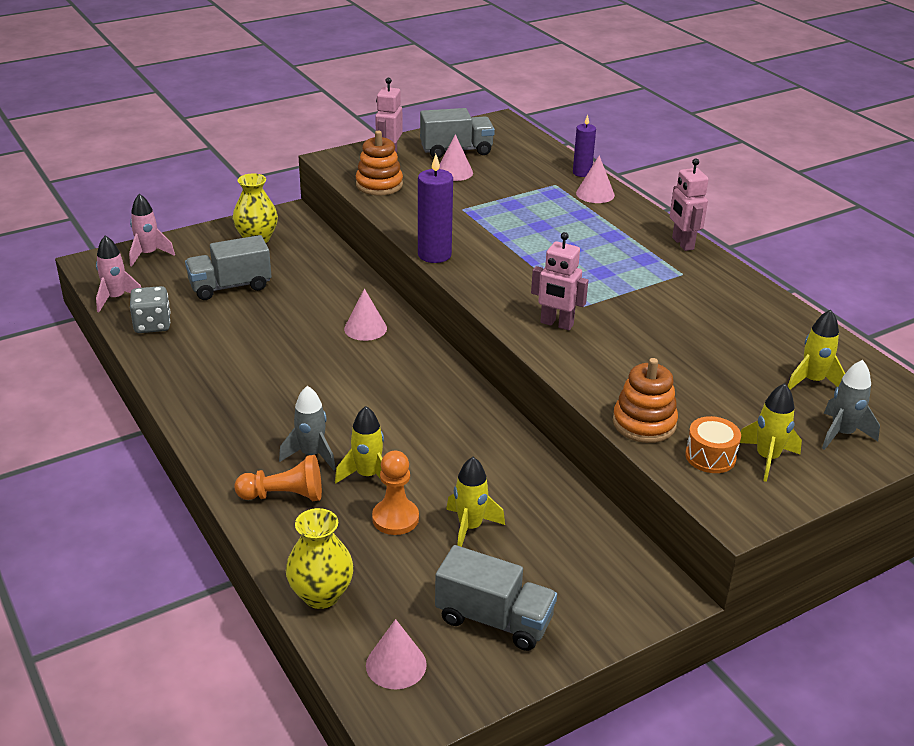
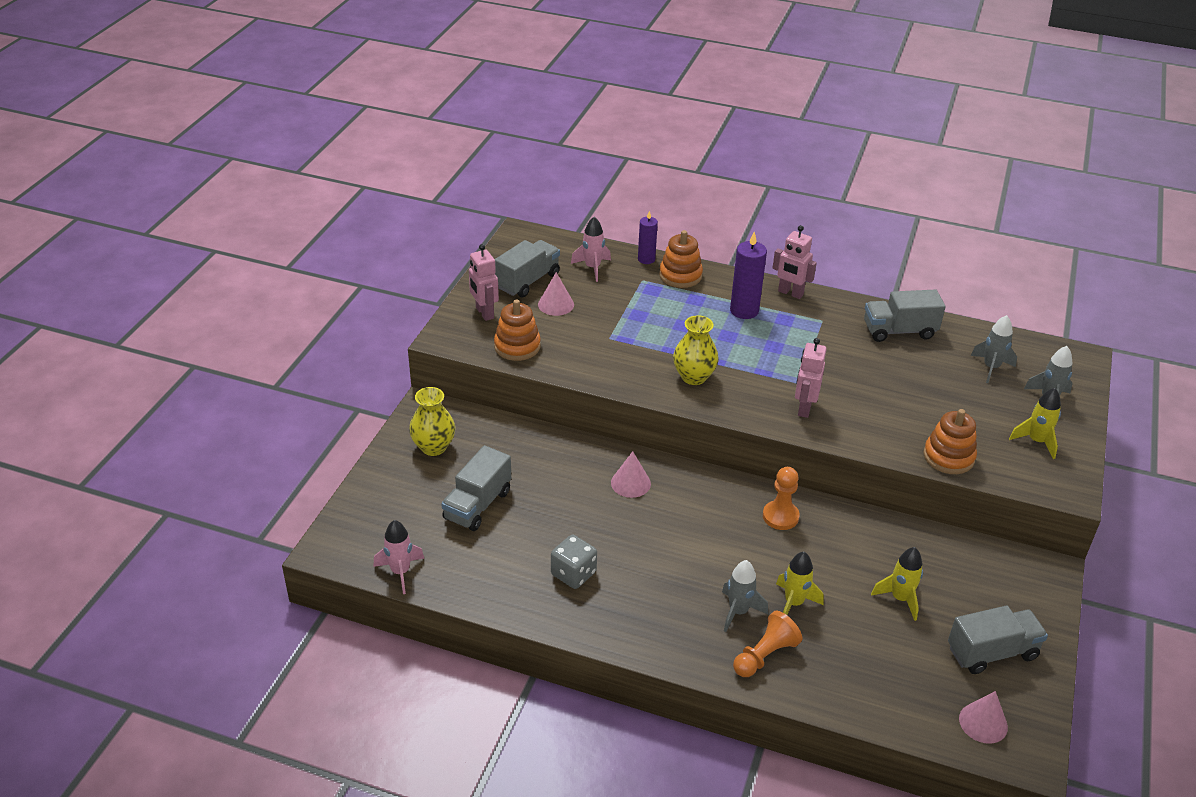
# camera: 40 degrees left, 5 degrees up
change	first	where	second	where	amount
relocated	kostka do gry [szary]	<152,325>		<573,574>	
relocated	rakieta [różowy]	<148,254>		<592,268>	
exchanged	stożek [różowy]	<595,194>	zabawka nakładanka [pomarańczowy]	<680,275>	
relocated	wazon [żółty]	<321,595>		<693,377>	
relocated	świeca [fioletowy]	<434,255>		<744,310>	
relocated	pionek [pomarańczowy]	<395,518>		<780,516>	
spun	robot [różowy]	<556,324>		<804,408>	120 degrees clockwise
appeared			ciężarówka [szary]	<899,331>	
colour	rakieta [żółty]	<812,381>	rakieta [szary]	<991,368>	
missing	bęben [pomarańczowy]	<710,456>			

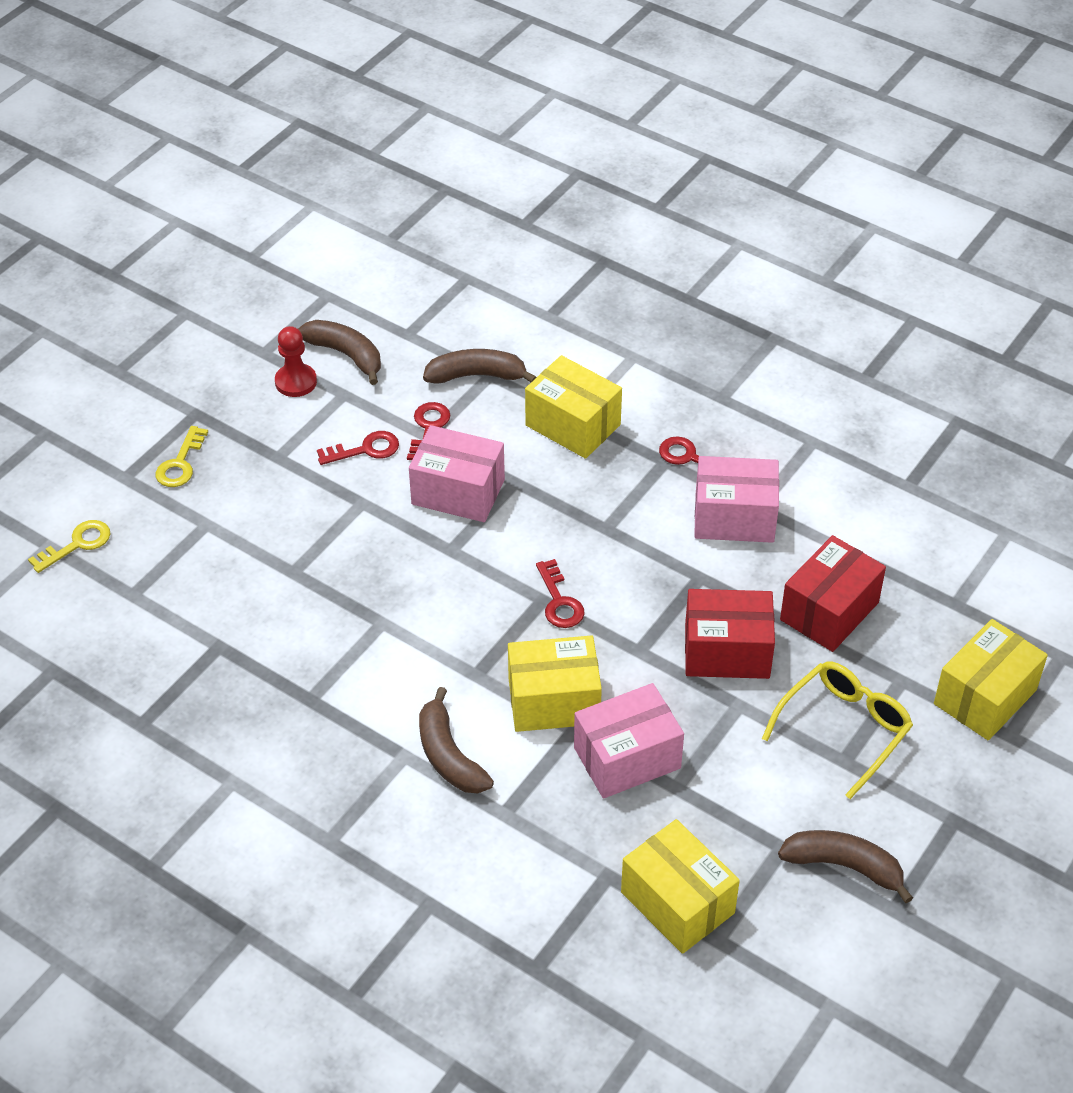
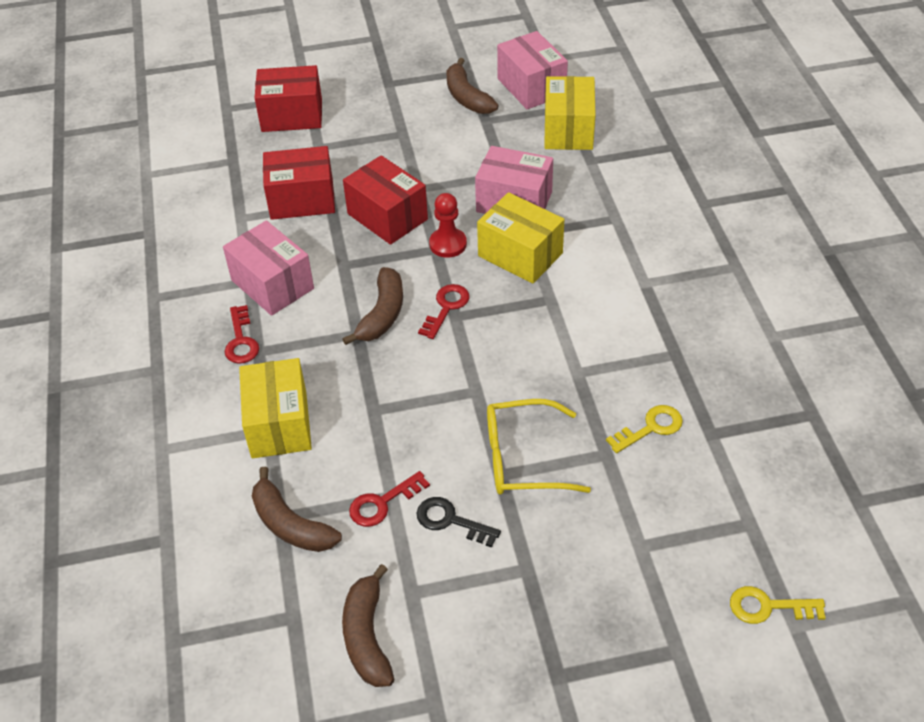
# camera: 135 degrees left, 0 degrees up
change	first	where	second	where	amount
colour	pudełko [żółty]	<985,697>	pudełko [czerwony]	<292,115>	
relocated	banan [brązowy]	<449,756>		<382,314>	
colour	klucz [czerwony]	<365,449>	klucz [czarny]	<450,521>	
relocated	pionek [czerwony]	<296,382>		<448,244>	
relocated	okulary [żółty]	<844,729>		<522,458>	
relocated	pudełko [różowy]	<458,492>		<531,87>	
relocated	klucz [żółty]	<180,463>		<650,428>	

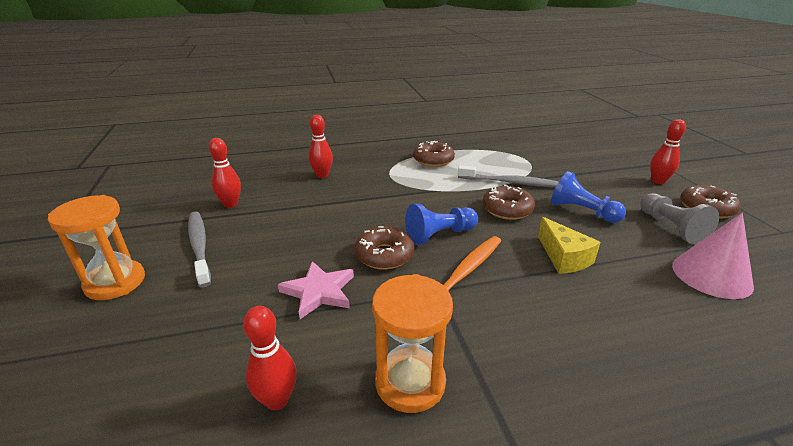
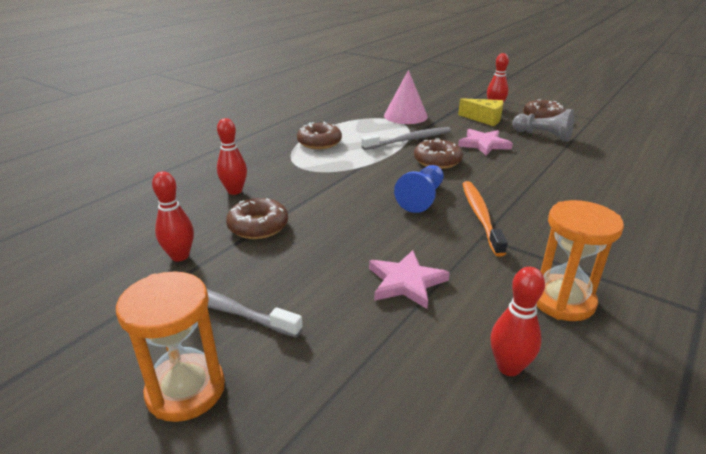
# camera: 40 degrees left, 0 degrees up
change	first	where	second	where	amount
relocated	donut [brązowy]	<384,255>		<258,226>	
relocated	stożek [różowy]	<711,275>		<405,116>	
relocated	ser [żółty]	<563,257>		<484,119>	
exchanged	pionek [niebieski]	<582,211>	gwiazda [różowy]	<483,144>	

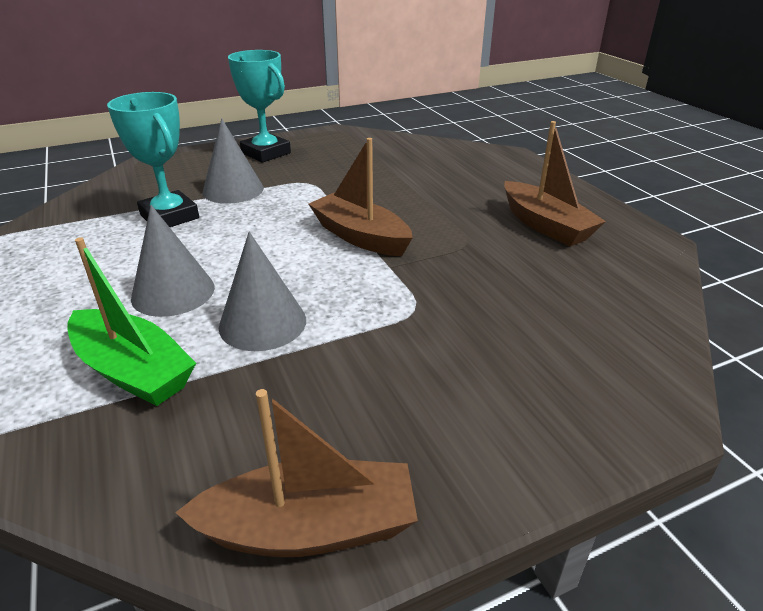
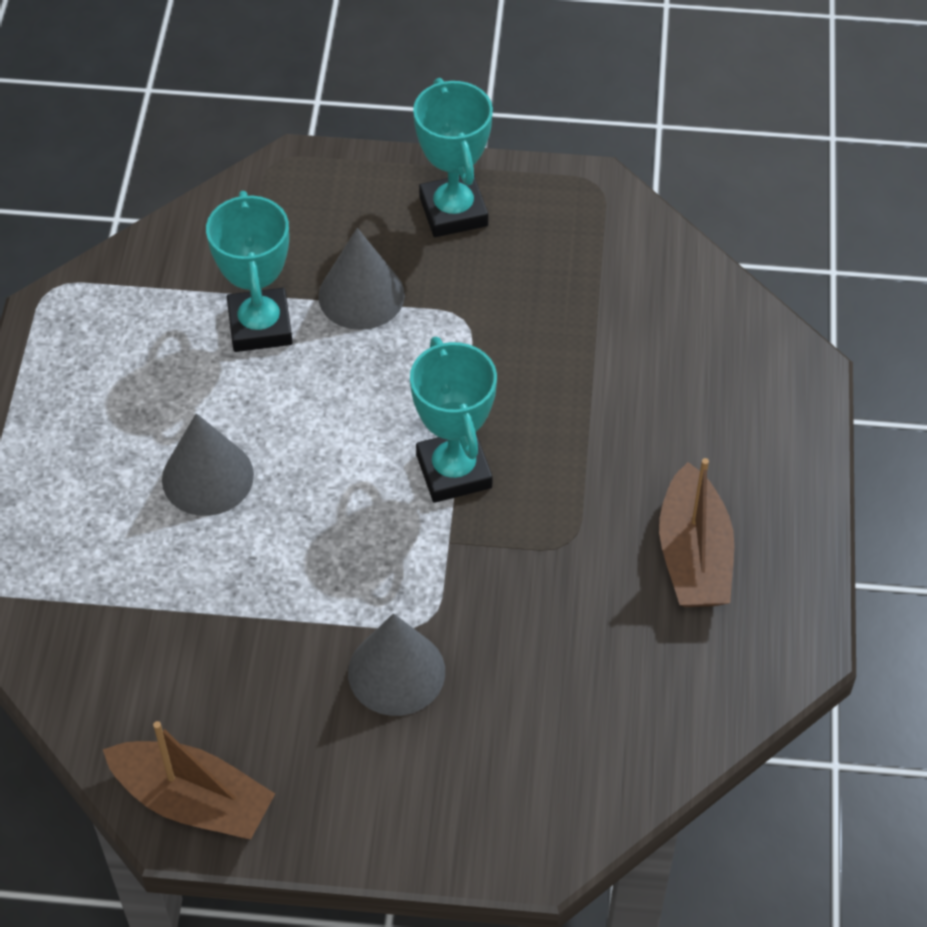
# camera: 30 degrees right, 20 degrees up
change	first	where	second	where	amount
relocated	stożek [szary]	<262,323>		<396,672>	
exchanged	łódka [brązowy]	<360,237>	puchar [turkusowy]	<454,471>	
missing	łódka [zielony]	<133,371>			

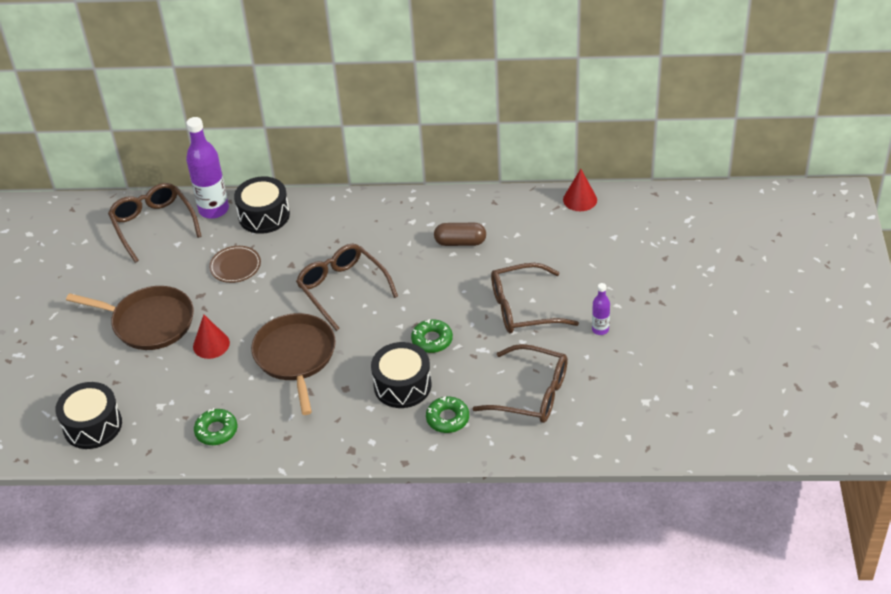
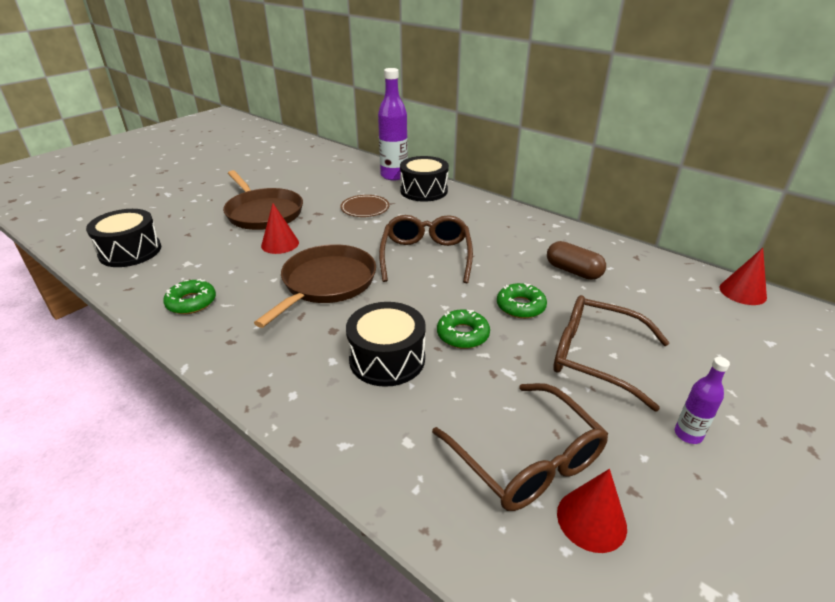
# camera: 35 degrees right, 10 degrees down
change	first	where	second	where	amount
relocated	donut [zielony]	<447,418>		<520,306>	
appeared			stożek [czerwony]	<591,520>	
missing	okulary [brązowy]	<153,225>			

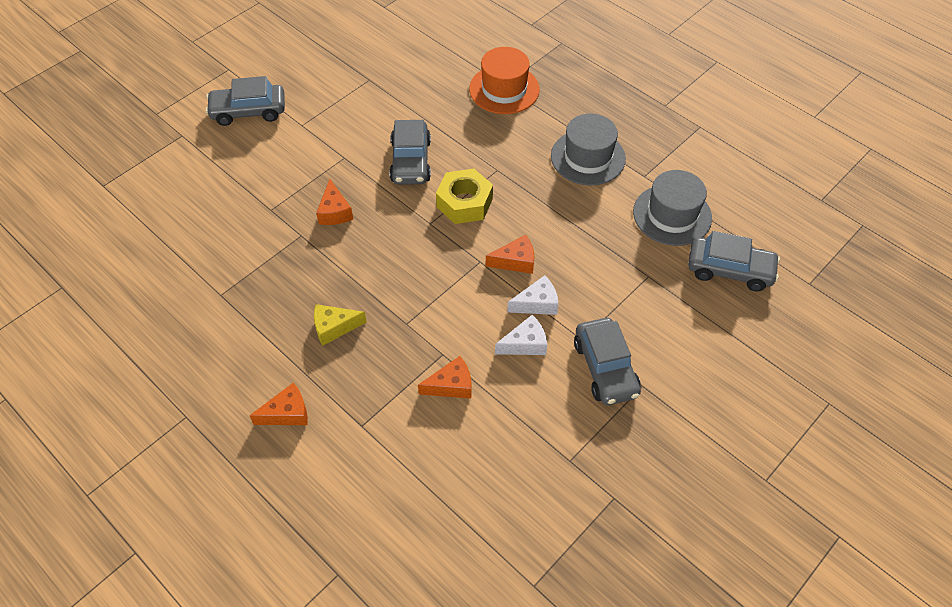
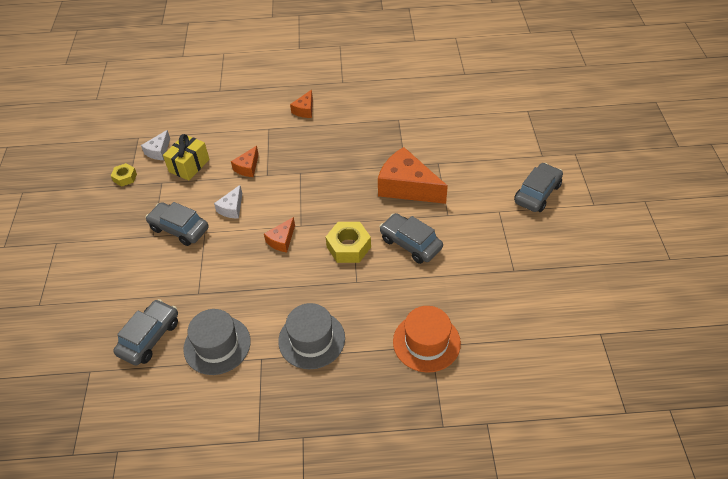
# camera: 135 degrees right, 5 degrees down
change	first	where	second	where	amount
appeared			nakrętka [żółty]	<125,178>	
spun	samochód [szary]	<730,270>		<149,337>	150 degrees clockwise
relocated	ser [biały]	<537,303>		<158,151>	
appeared			prezent [żółty]	<189,165>	
size	ser [pomarańczowy]	<334,212>		<407,187>	x2.03
missing	ser [żółty]	<334,327>			

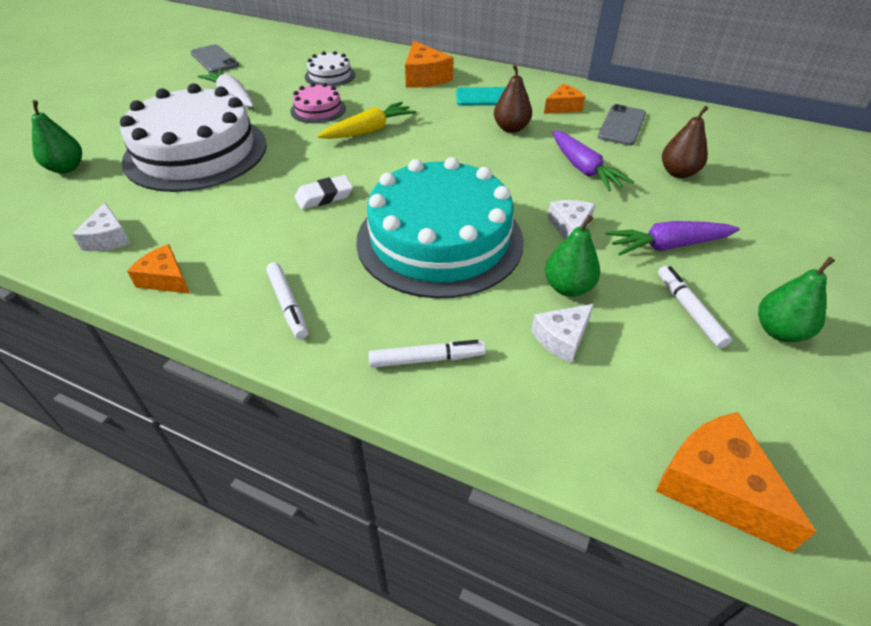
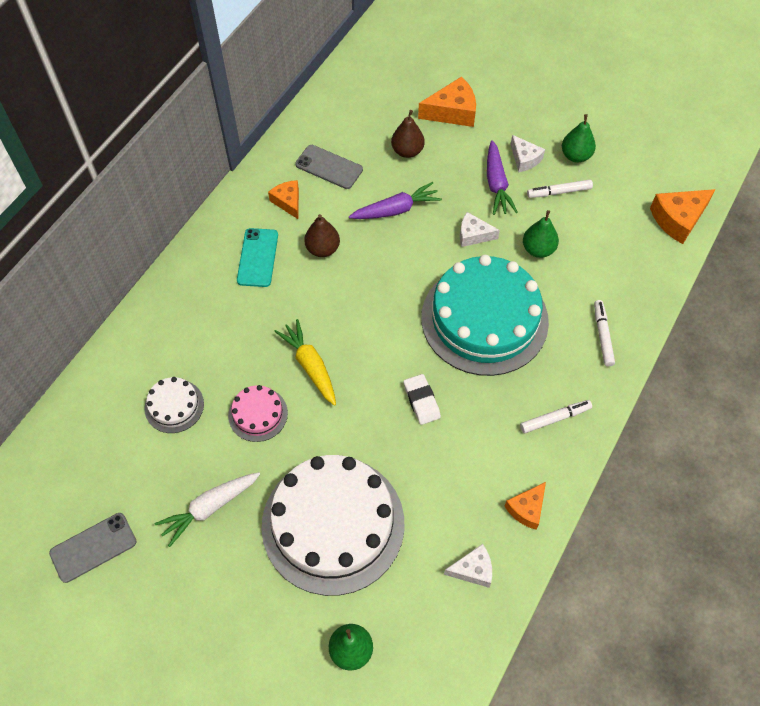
# camera: 85 degrees left, 15 degrees up
change	first	where	second	where	amount
relocated	ser [pomarańczowy]	<425,77>		<452,111>	
relocated	ser [biały]	<562,338>		<524,159>	

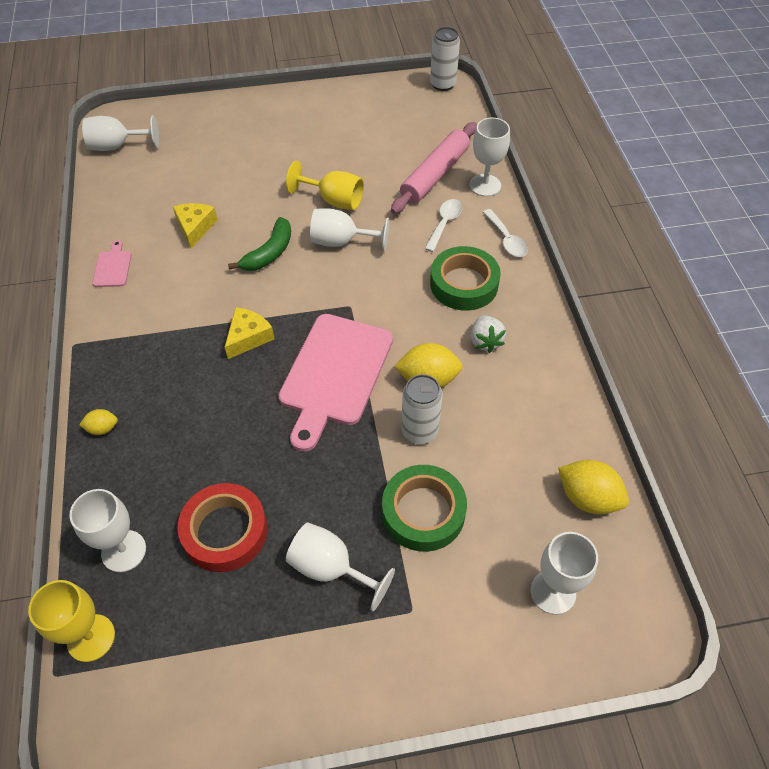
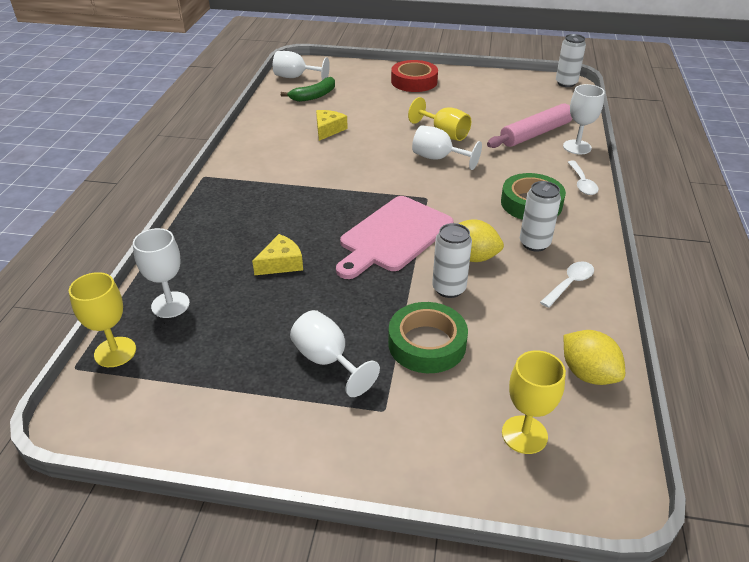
# camera: 20 degrees right, 15 degrees down
change	first	where	second	where	amount
relocated	ser [żółty]	<248,337>		<281,263>	
relocated	banan [zielony]	<269,253>		<314,96>	
relocated	taśma klejąca [czerwony]	<225,531>		<414,81>	
colour	kielich [biały]	<553,592>	kielich [żółty]	<524,434>	
exchanged	truskawka [biały]	<485,341>	puszka [biały]	<534,243>	
relocated	łyżka [biały]	<444,223>		<570,284>	
missing	cytryna [żółty]	<102,428>			
missing	deska do krojenia [różowy]	<113,267>			

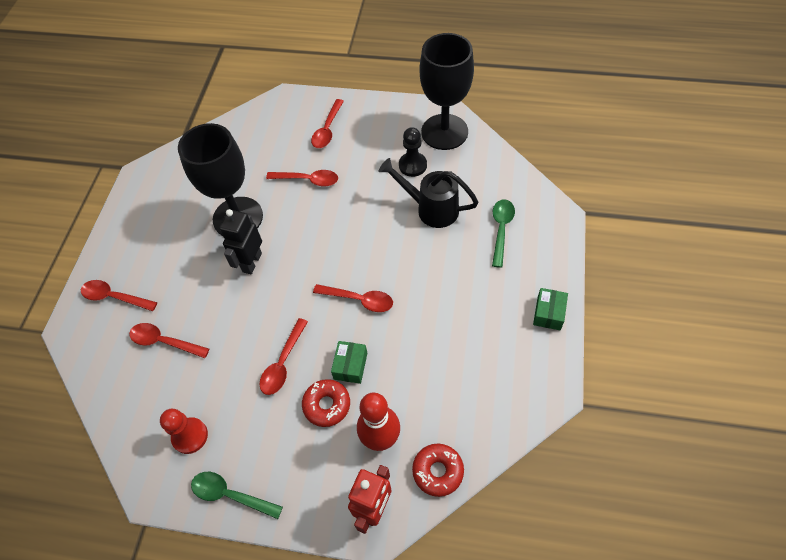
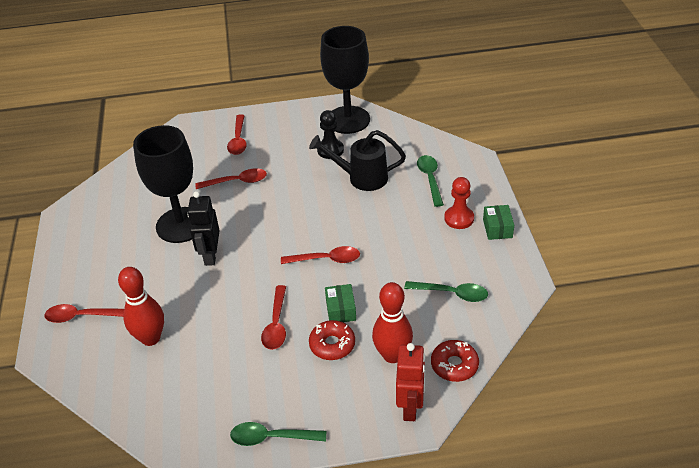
# camera: 20 degrees left, 15 degrees down
change	first	where	second	where	amount
exchanged	łyżka [czerwony]	<164,342>	kręgiel [czerwony]	<150,338>	
appeared			łyżka [zielony]	<451,293>	
relocated	pionek [czerwony]	<190,436>		<459,218>	

